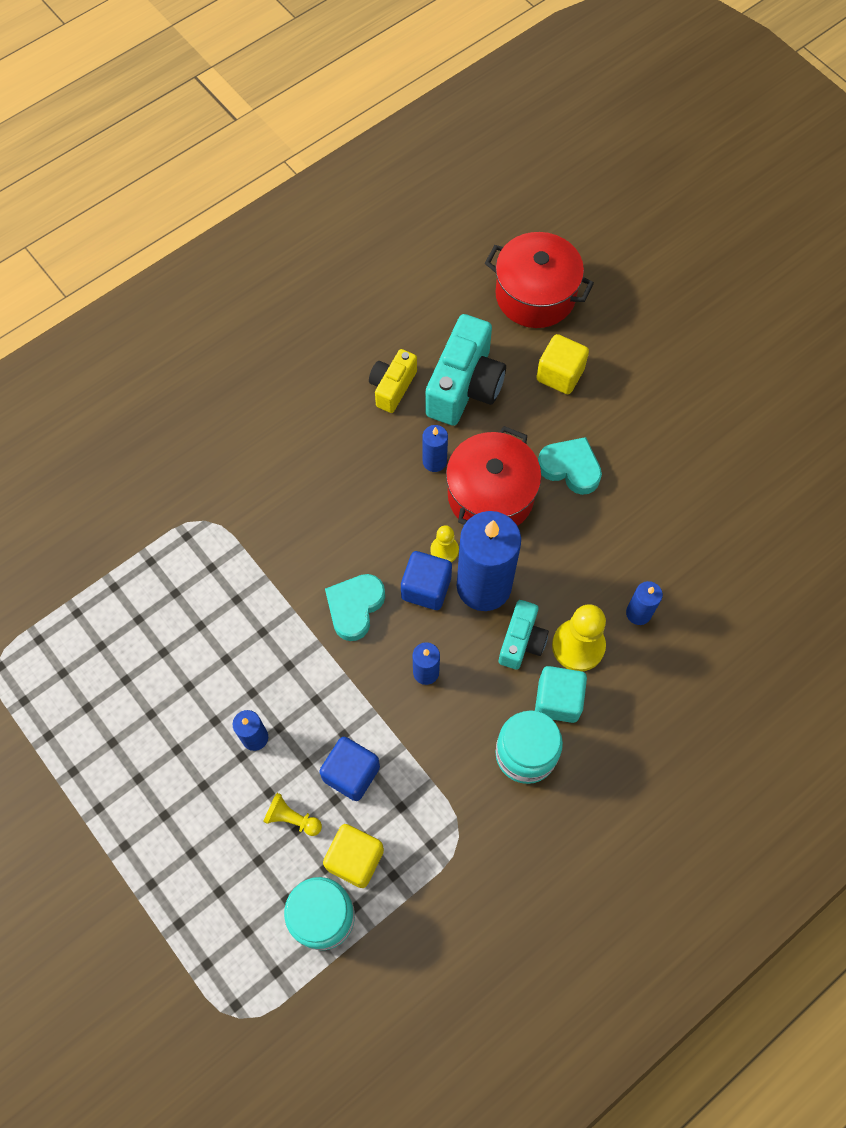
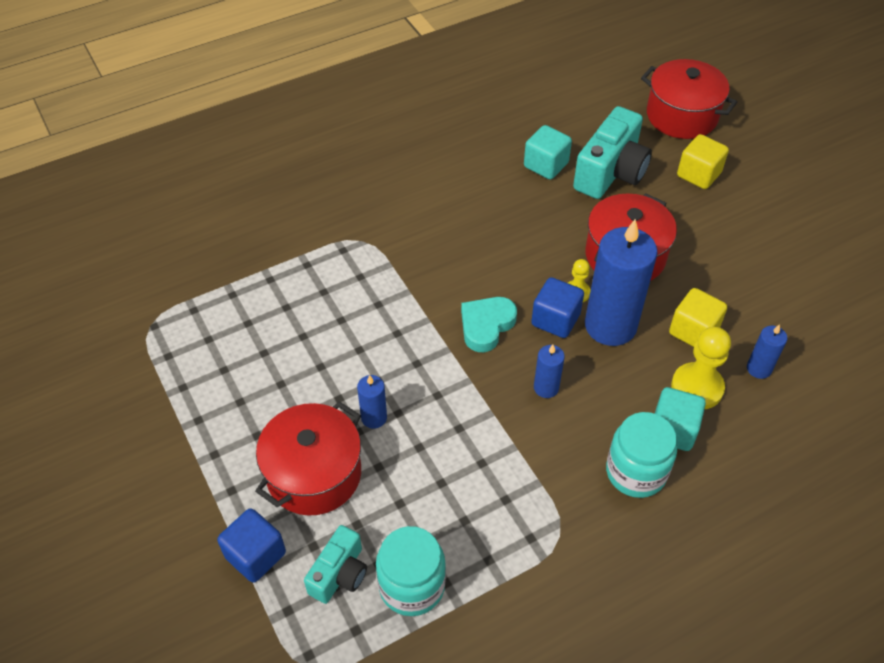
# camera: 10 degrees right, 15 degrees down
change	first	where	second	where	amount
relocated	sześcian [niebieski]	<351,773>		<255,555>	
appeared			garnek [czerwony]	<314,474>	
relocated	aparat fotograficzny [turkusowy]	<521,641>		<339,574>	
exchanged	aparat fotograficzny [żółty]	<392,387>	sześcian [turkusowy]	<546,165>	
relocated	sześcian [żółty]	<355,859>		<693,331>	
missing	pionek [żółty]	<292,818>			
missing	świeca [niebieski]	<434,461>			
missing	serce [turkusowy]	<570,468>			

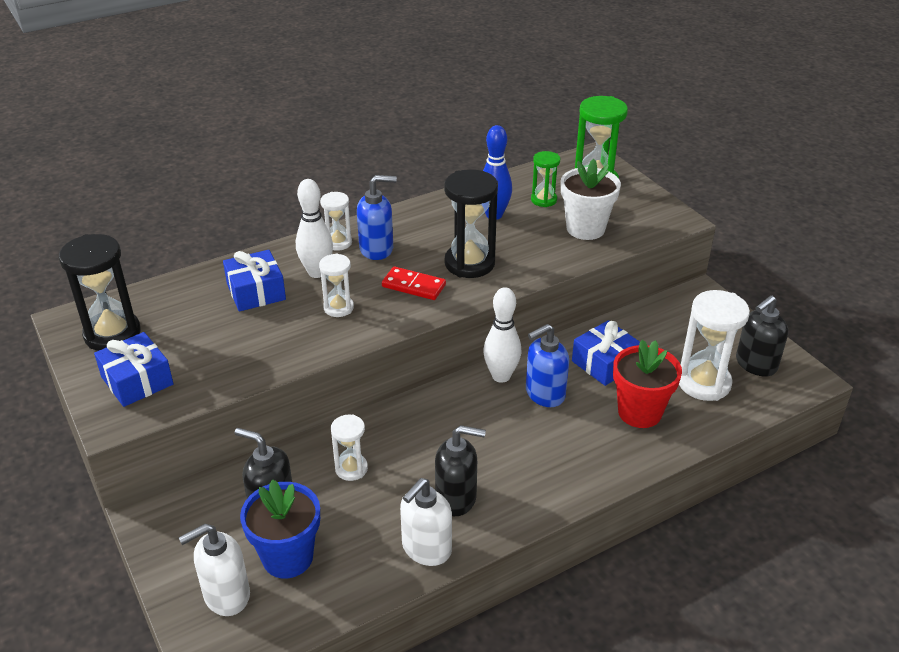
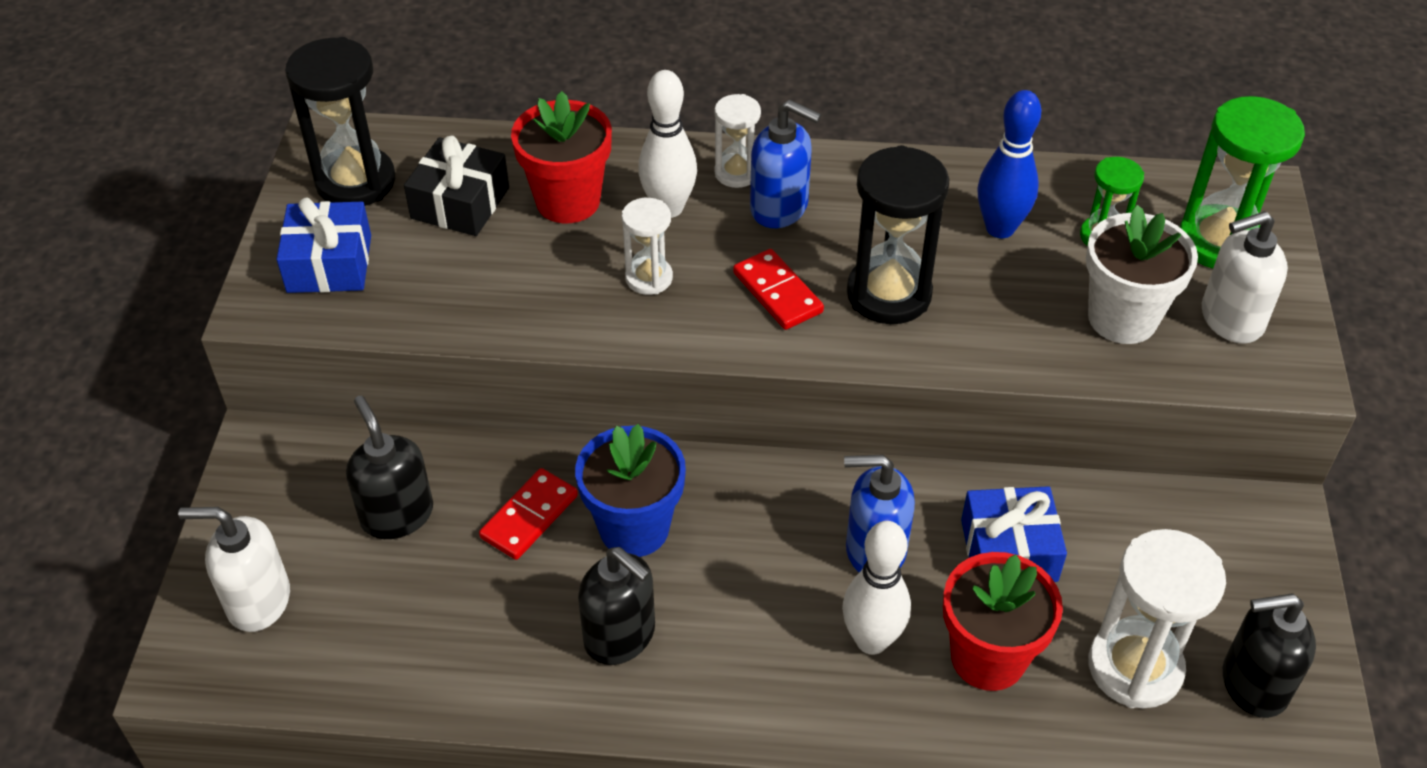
# camera: 35 degrees right, 10 degrees up
change	first	where	second	where	amount
appeared			prezent [czarny]	<460,203>	
exchanged	klepsydra [biały]	<351,469>	kostka domina [czerwony]	<529,516>	
exchanged	prezent [niebieski]	<256,292>	doniczka [czerwony]	<568,201>	
relocated	doniczka [niebieski]	<288,557>		<634,528>	
relocated	kręgiel [biały]	<501,376>		<871,640>	
relocated	dozownik mydła [biały]	<426,549>		<1230,319>	

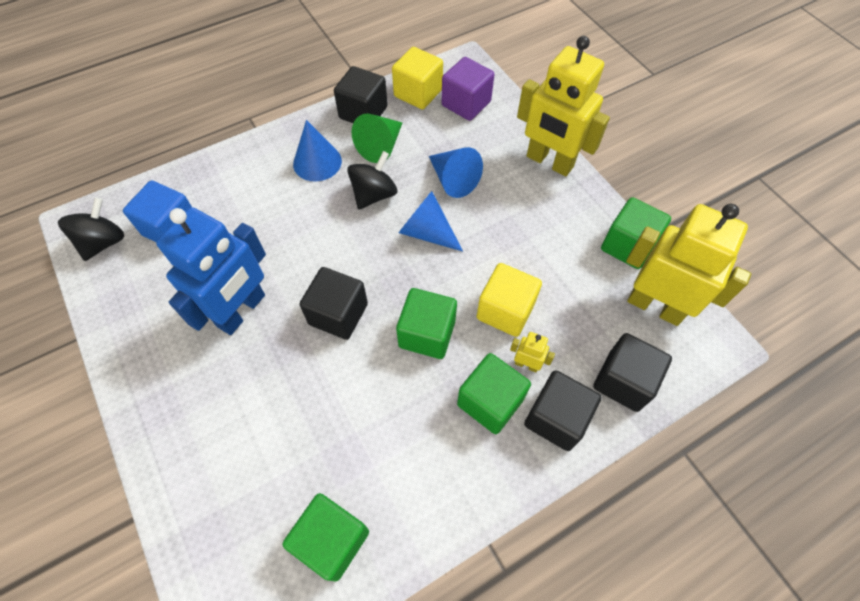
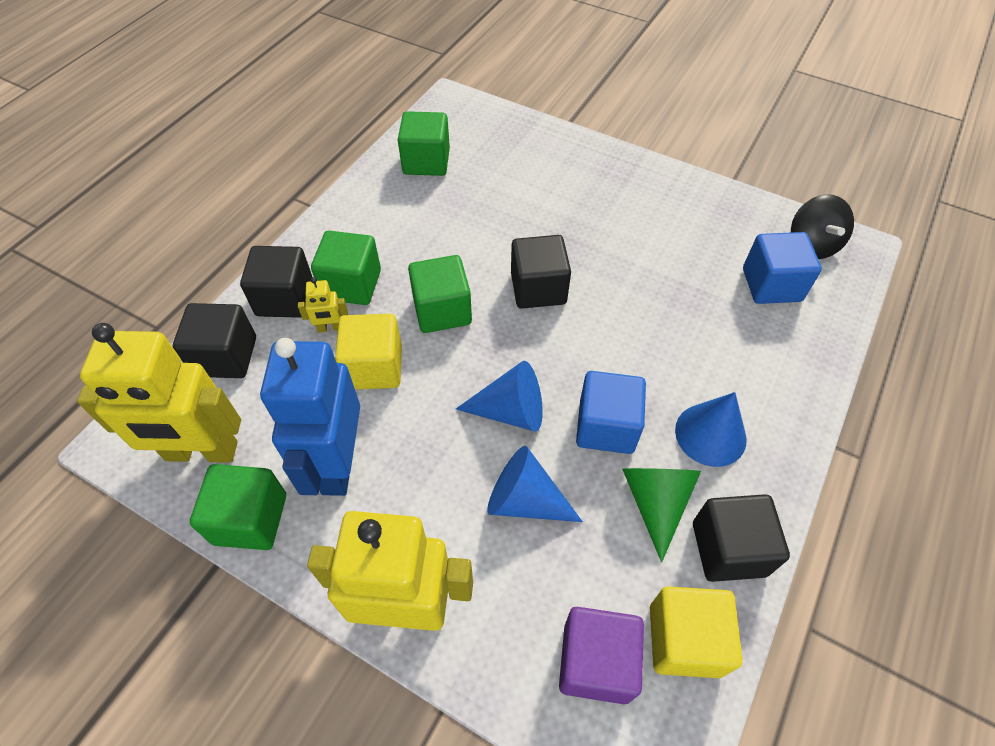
# camera: 150 degrees right, 5 degrees down
change	first	where	second	where	amount
relocated	robot [niebieski]	<242,311>		<338,463>	
exchanged	bączek [czarny]	<374,195>	sześcian [niebieski]	<606,426>	

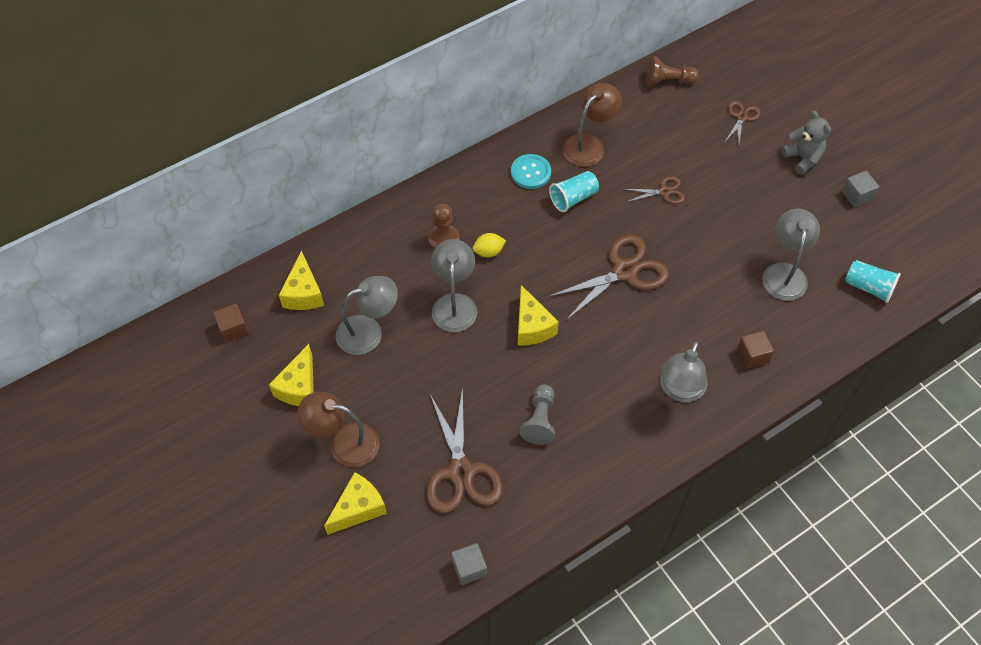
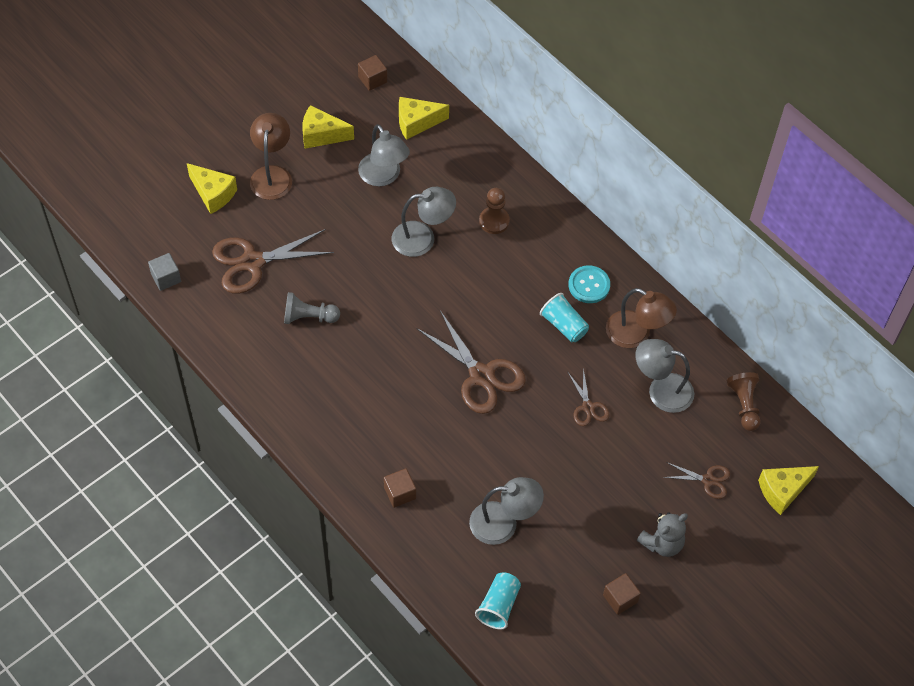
# camera: 80 degrees right, 0 degrees up
change	first	where	second	where	amount
colour	sześcian [szary]	<856,196>	sześcian [brązowy]	<620,598>	
relocated	lampka [szary]	<679,390>		<661,390>	
relocated	ser [żółty]	<532,326>		<782,491>	
missing	cytryna [żółty]	<488,252>			

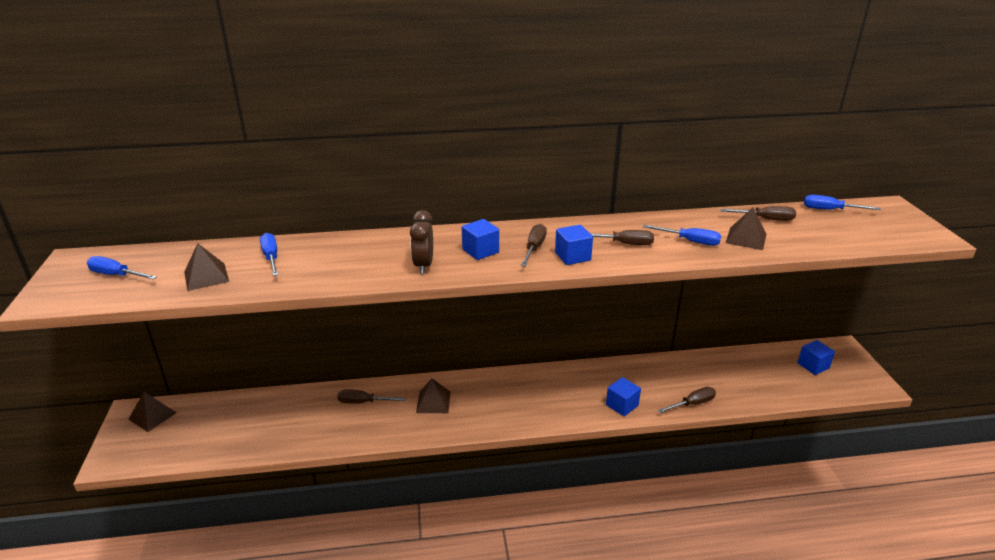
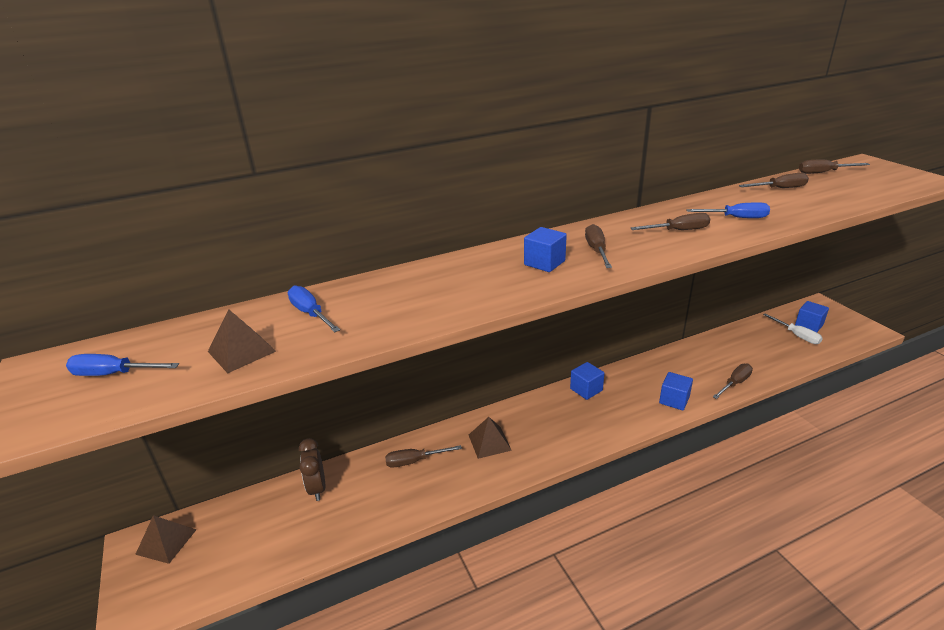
# camera: 15 degrees left, 0 degrees up
change	first	where	second	where	amount
relocated	budzik [brązowy]	<423,265>		<317,488>	
relocated	sześcian [niebieski]	<572,256>		<586,389>	
appeared			śrubokręt [biały]	<796,335>	
colour	śrubokręt [niebieski]	<830,210>	śrubokręt [brązowy]	<824,173>	
missing	piramida [brązowy]	<746,238>			

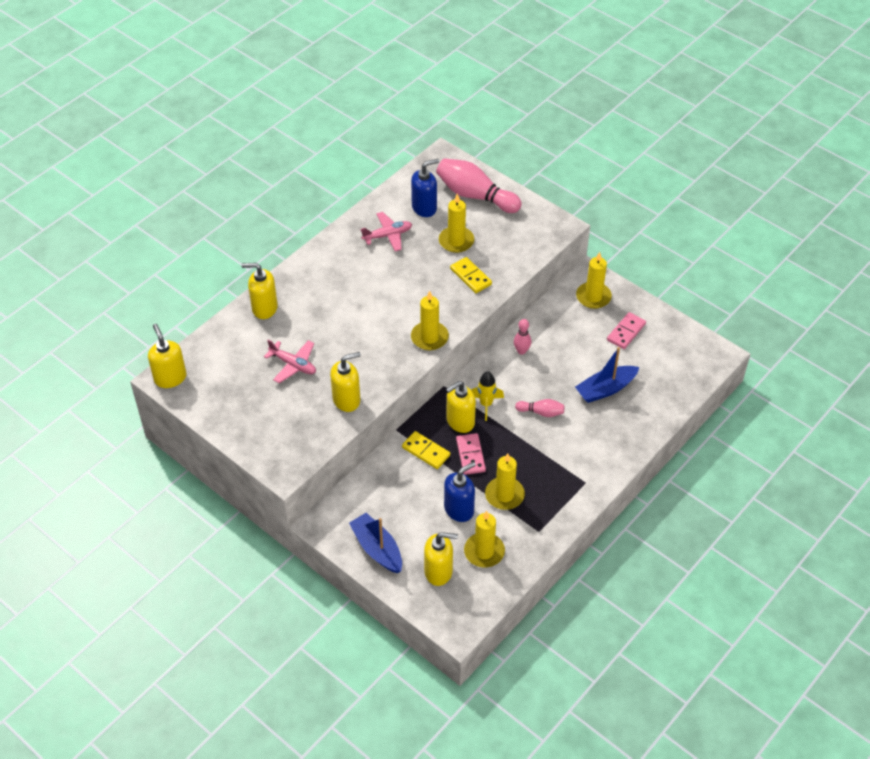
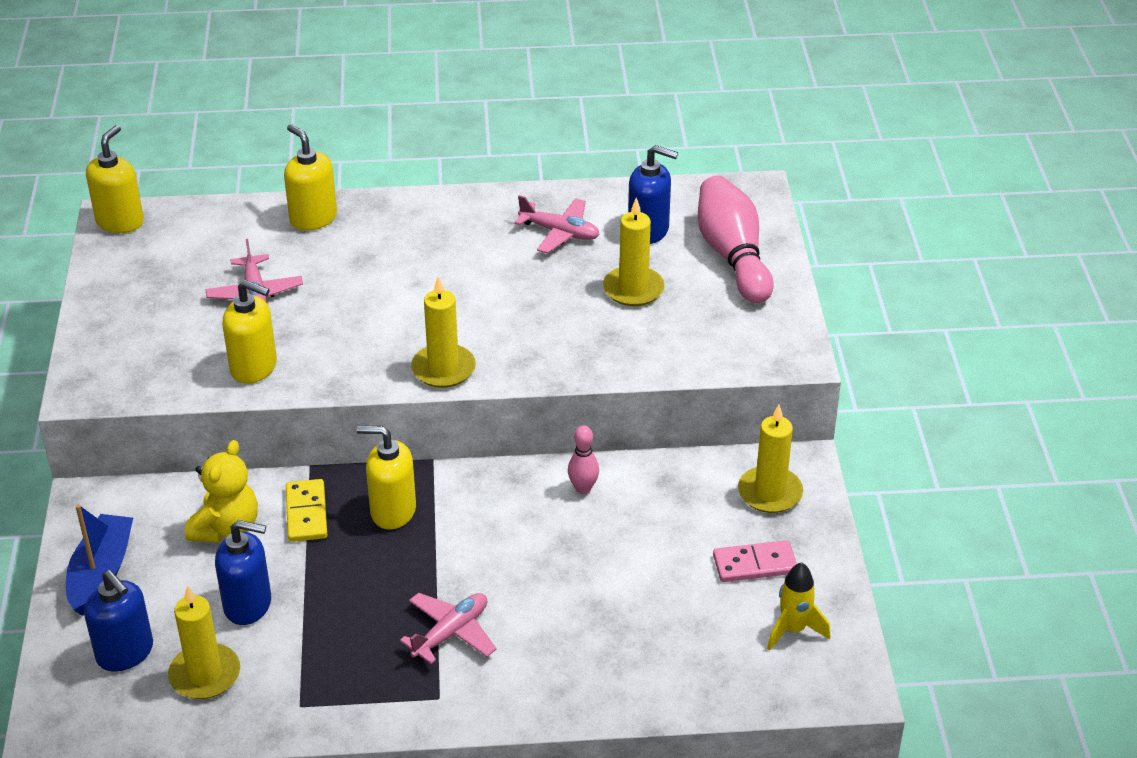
# camera: 45 degrees right, 10 degrees down
change	first	where	second	where	amount
colour	dozownik mydła [żółty]	<438,571>	dozownik mydła [niebieski]	<125,653>	
appeared			miś [żółty]	<226,528>	
appeared			samolot [różowy]	<451,633>	
relocated	rakieta [żółty]	<486,404>		<793,630>	
missing	kostka domina [żółty]	<470,276>			
missing	kostka domina [różowy]	<470,455>			
missing	świeca [żółty]	<504,495>			
missing	kręgiel [różowy]	<541,412>			
missing	łódka [niebieski]	<606,389>			

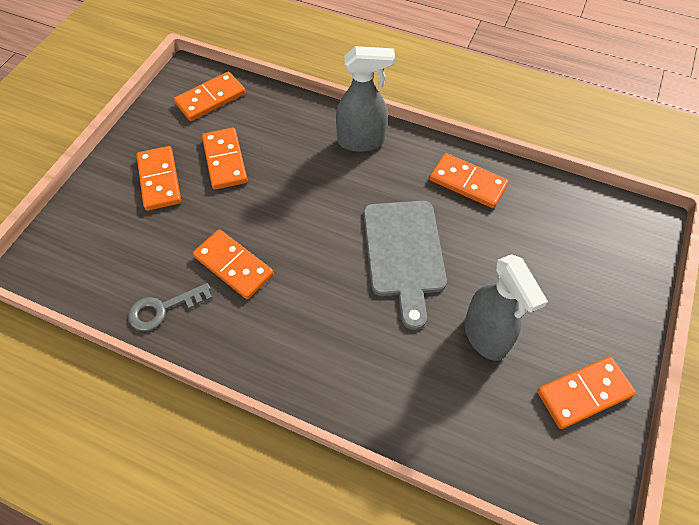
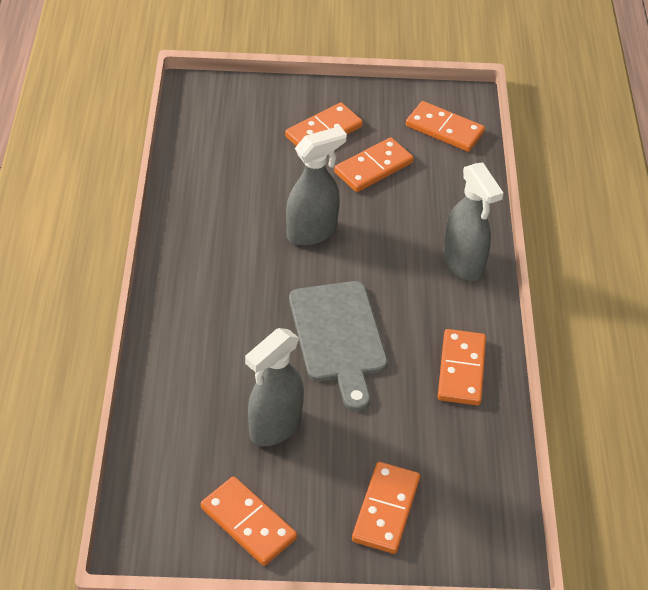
# camera: 65 degrees right, 10 degrees down
change	first	where	second	where	amount
appeared			spryskiwacz [szary]	<312,232>	
spun	deska do krojenia [szary]	<403,253>		<338,337>	75 degrees counterclockwise
relocated	kostka domina [pomarańczowy]	<234,265>		<386,510>	
missing	klucz [szary]	<163,309>			

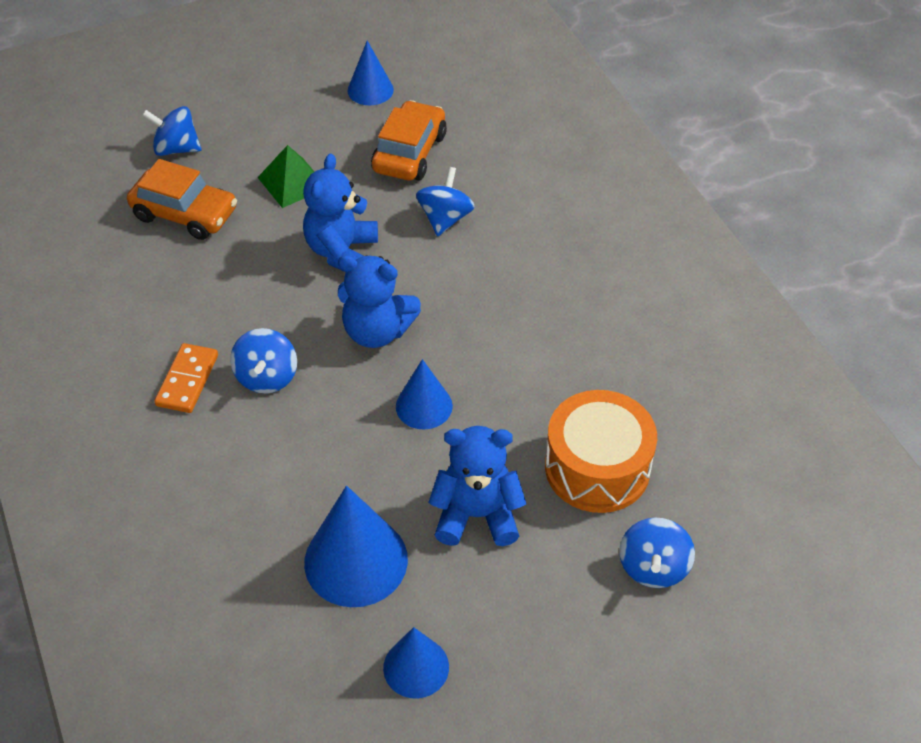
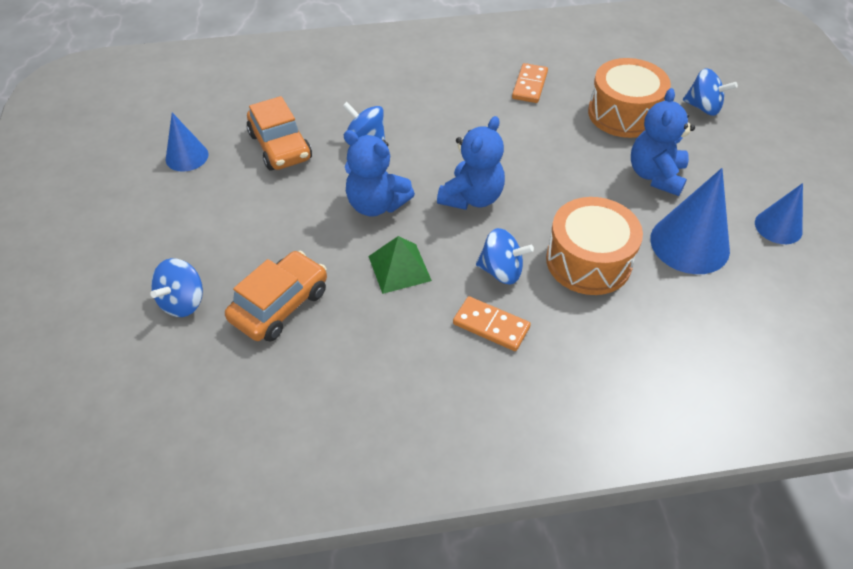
# camera: 75 degrees left, 0 degrees up
change	first	where	second	where	amount
spun	samochód [pomarańczowy]	<409,153>		<280,146>	150 degrees counterclockwise
relocated	piramida [zielony]	<292,182>		<399,268>	
appeared			kostka domina [pomarańczowy]	<530,85>	
appeared			bęben [pomarańczowy]	<588,261>	
missing	stożek [niebieski]	<424,406>			

